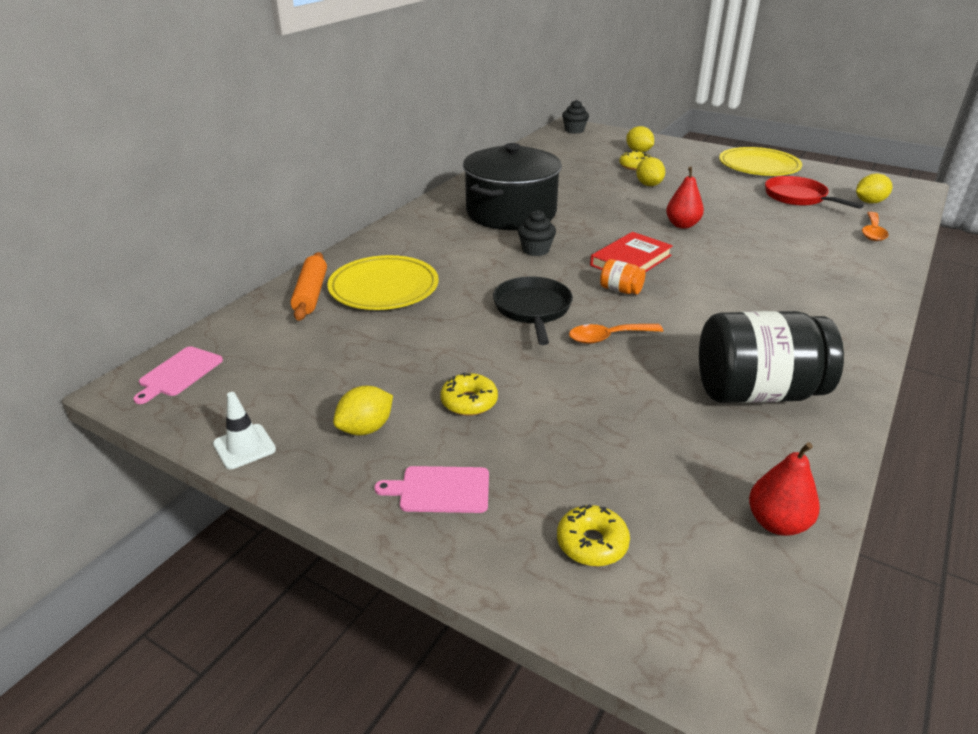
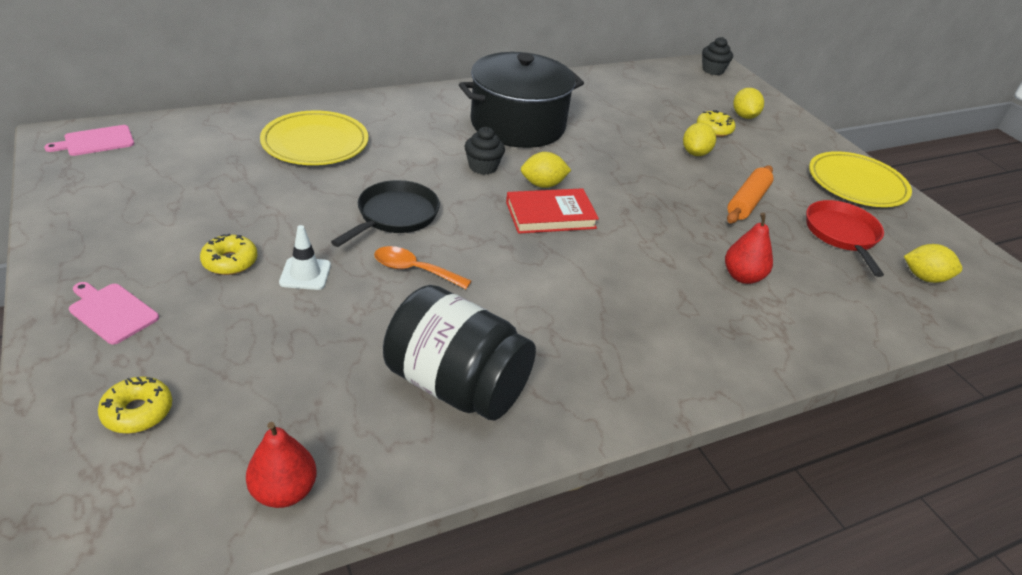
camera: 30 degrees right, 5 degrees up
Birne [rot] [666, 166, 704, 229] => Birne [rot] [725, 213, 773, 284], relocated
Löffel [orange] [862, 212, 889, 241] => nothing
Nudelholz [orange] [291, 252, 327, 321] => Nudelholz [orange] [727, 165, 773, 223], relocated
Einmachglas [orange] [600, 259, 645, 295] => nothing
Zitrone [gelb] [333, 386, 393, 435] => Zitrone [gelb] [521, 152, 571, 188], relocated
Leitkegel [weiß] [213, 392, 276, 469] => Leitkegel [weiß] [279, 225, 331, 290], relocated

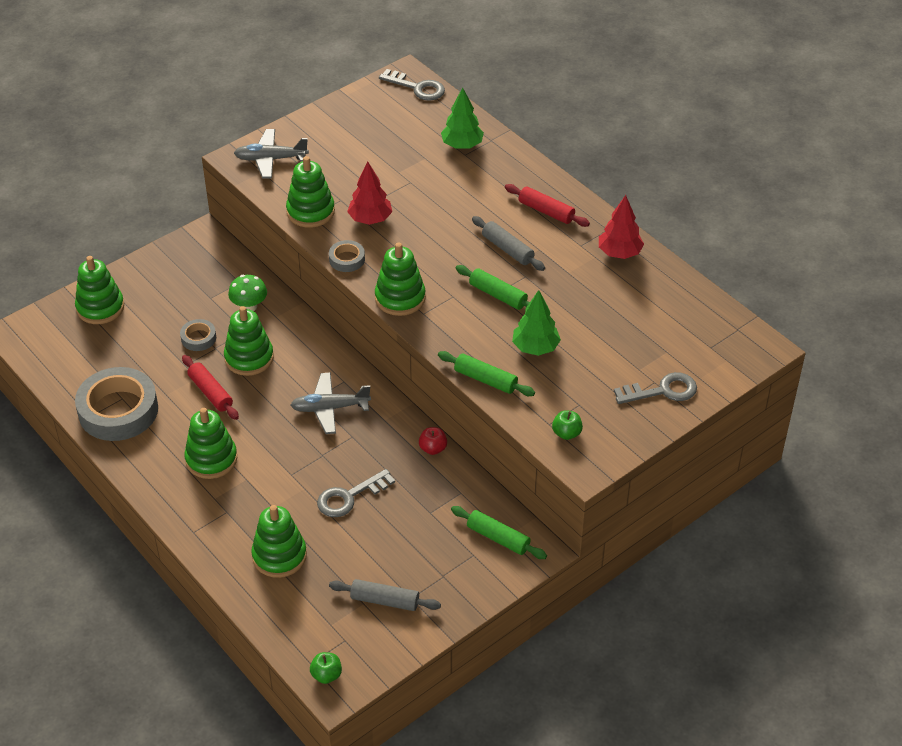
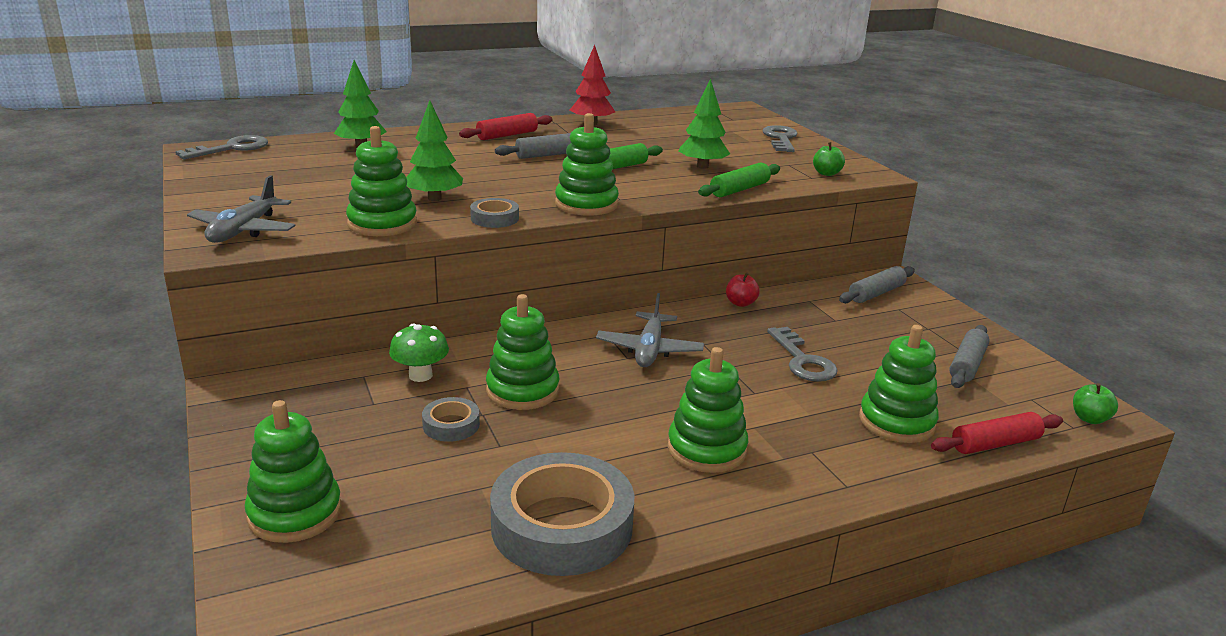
camera: 75 degrees left, 20 degrees down
Baum [rot] [347, 161, 392, 225] => Baum [grün] [406, 101, 463, 201]
Nudelholz [rot] [182, 355, 239, 420] => Nudelholz [rot] [931, 412, 1063, 454], relocated
Nudelholz [grün] [451, 506, 547, 559] => Nudelholz [grau] [839, 266, 915, 303]

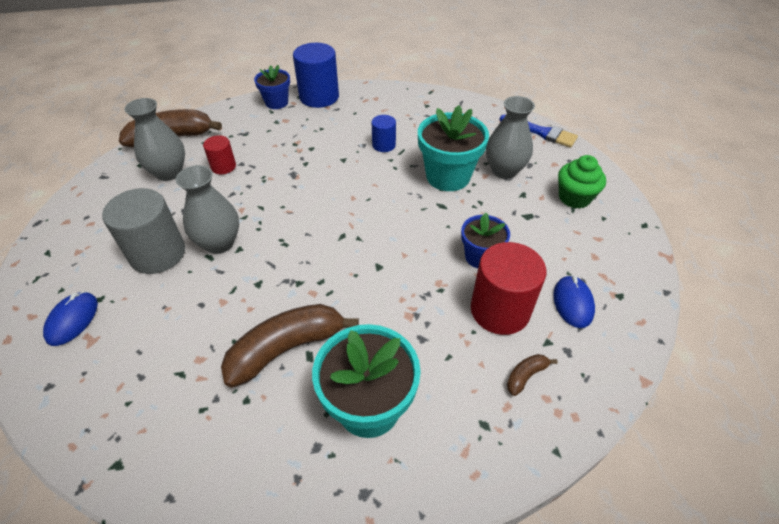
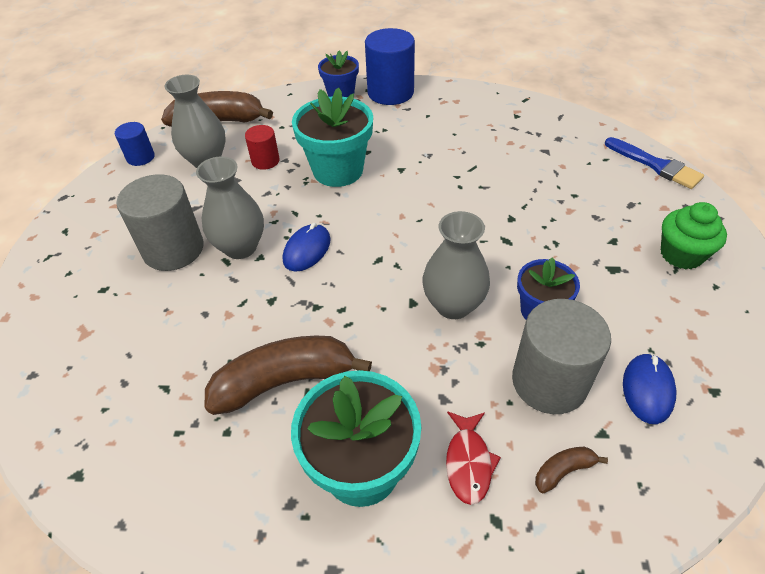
camera: 15 degrees right, 0 degrees up
Vase [grau] [486, 96, 535, 179] => Vase [grau] [423, 211, 490, 319], relocated
Blumentopf [türkis] [418, 105, 489, 191] => Blumentopf [türkis] [292, 88, 373, 187], relocated
Vollzylinder [blau] [372, 115, 396, 152] => Vollzylinder [blau] [115, 122, 155, 166], relocated
Vollzylinder [rot] [471, 242, 546, 335] => Vollzylinder [grau] [512, 299, 611, 414]
Computermaus [blau] [43, 292, 98, 346] => Computermaus [blau] [283, 223, 330, 272], relocated
nothing => Fisch [rot] [446, 411, 501, 505]

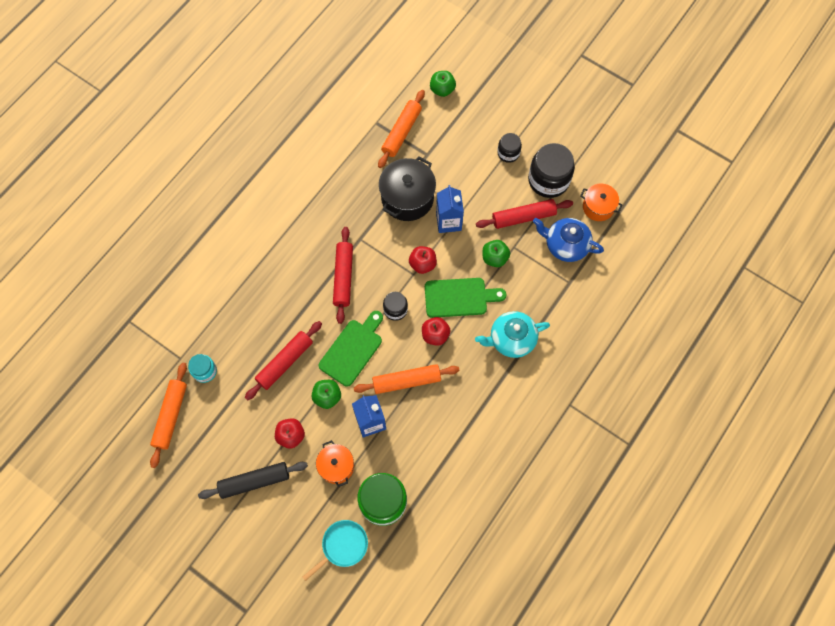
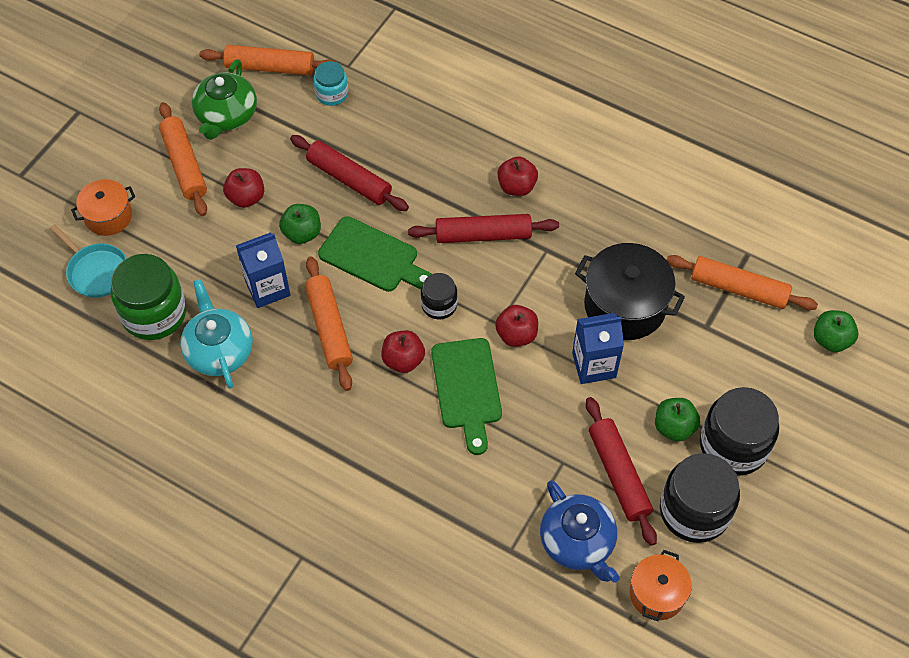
camera: 85 degrees right, 10 degrees down
Einmachglas [schwarz] [497, 133, 522, 163] => Einmachglas [schwarz] [700, 387, 779, 476], x1.83
Teekanne [blau] [533, 218, 604, 262] => Teekanne [blau] [540, 480, 620, 583], 135 degrees clockwise
Apfel [grün] [482, 240, 510, 267] => Apfel [grün] [655, 398, 700, 442], relocated
Teekanne [türkis] [475, 311, 550, 358] => Teekanne [türkis] [180, 279, 253, 389], relocated
Kochtopf [orange] [316, 440, 354, 487] => Kochtopf [orange] [71, 179, 135, 236], relocated
Nudelholz [schwarz] [198, 462, 308, 499] => Nudelholz [orange] [159, 102, 207, 216]
nothing => Teekanne [grün] [192, 59, 257, 140]
nothing => Apfel [rot] [497, 156, 538, 196]

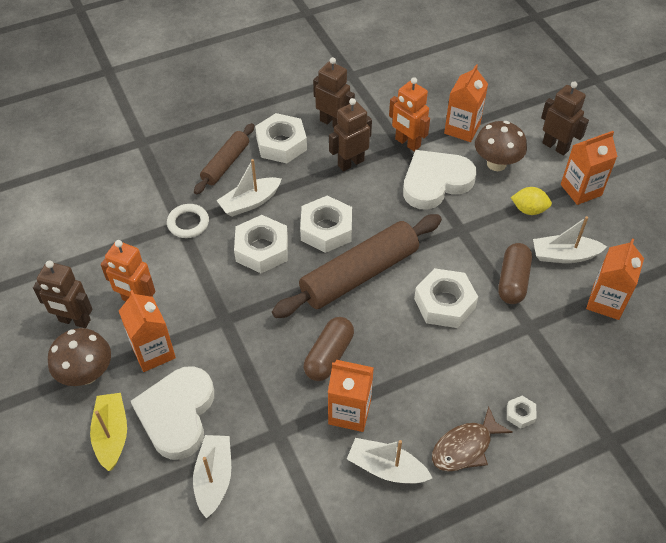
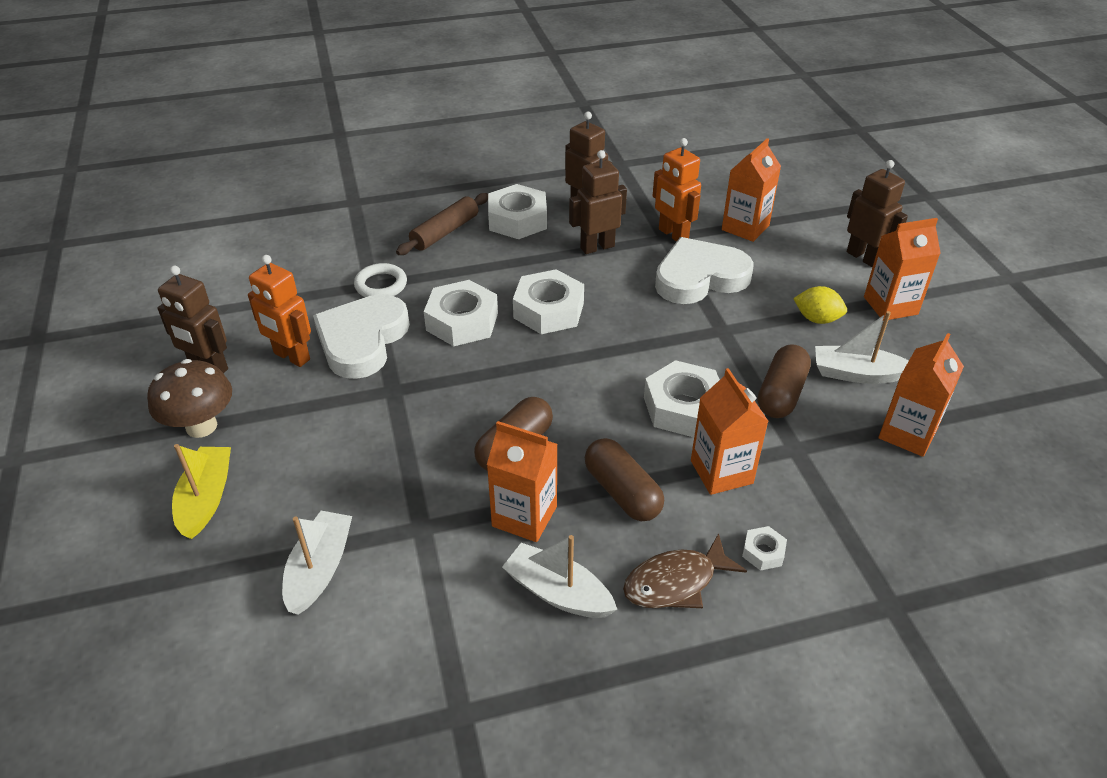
camera: 10 degrees right, 10 degrees down
Pilz [braun] [475, 121, 527, 171] => nothing
Boot [weiß] [216, 159, 282, 217] => nothing
Nudelholz [braun] [272, 214, 442, 318] => nothing
Getränkekarton [orange] [119, 290, 176, 372] => Getränkekarton [orange] [691, 368, 769, 495], relocated
Herz [weiß] [131, 366, 214, 460] => Herz [weiß] [313, 294, 410, 379], relocated
nothing => Kapsel [braun] [585, 438, 664, 521]

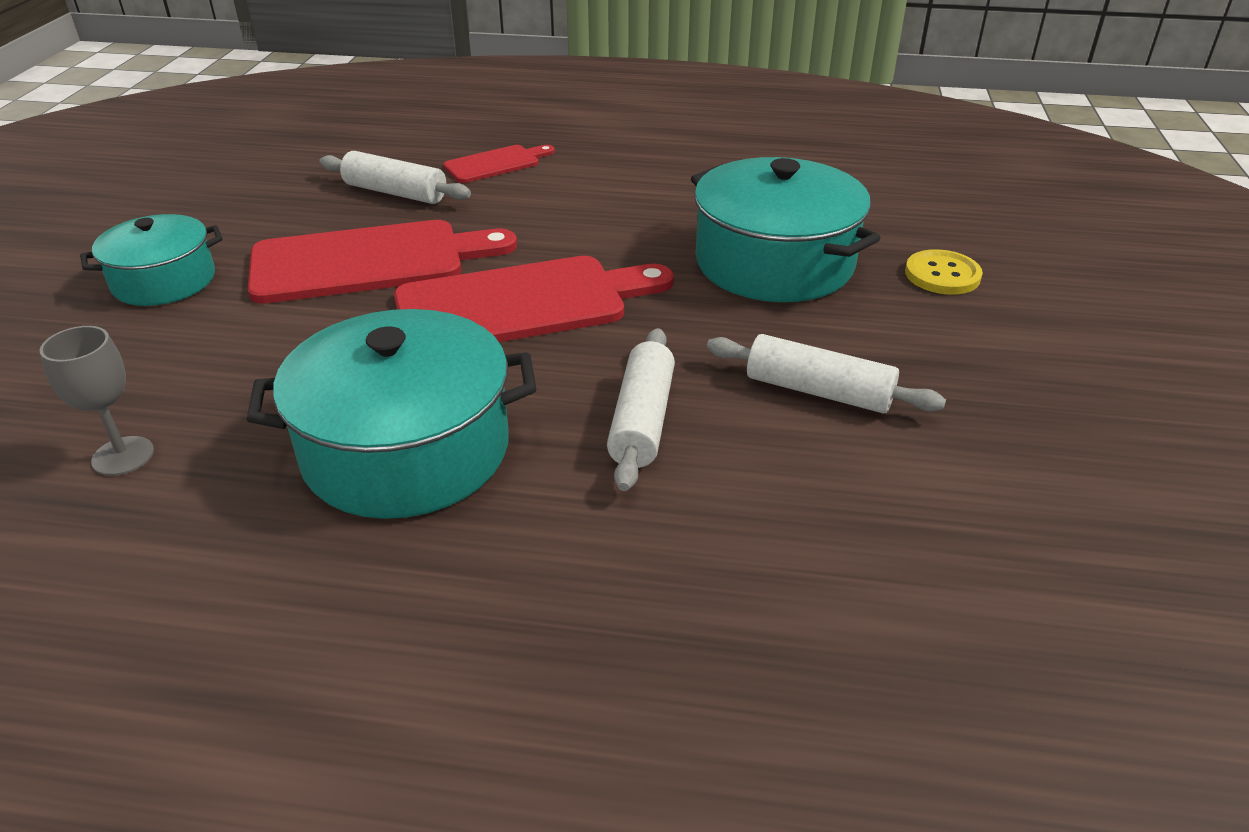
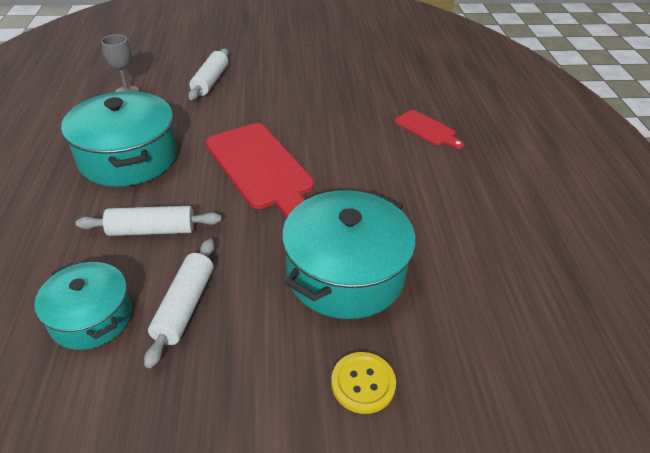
camera: 75 degrees right, 5 degrees up
Nudelholz [weiß] [319, 151, 471, 204] => Nudelholz [weiß] [188, 49, 229, 100], relocated
Kochtopf [türkis] [80, 214, 223, 306] => Kochtopf [türkis] [34, 262, 132, 350], relocated
Schneidebrett [rot] [248, 220, 517, 304] => nothing

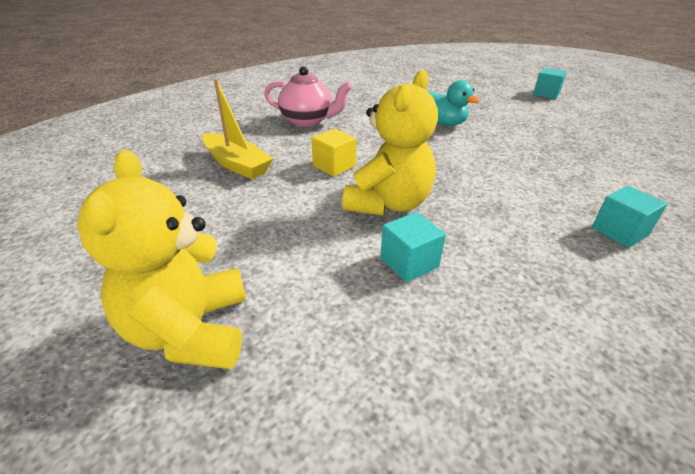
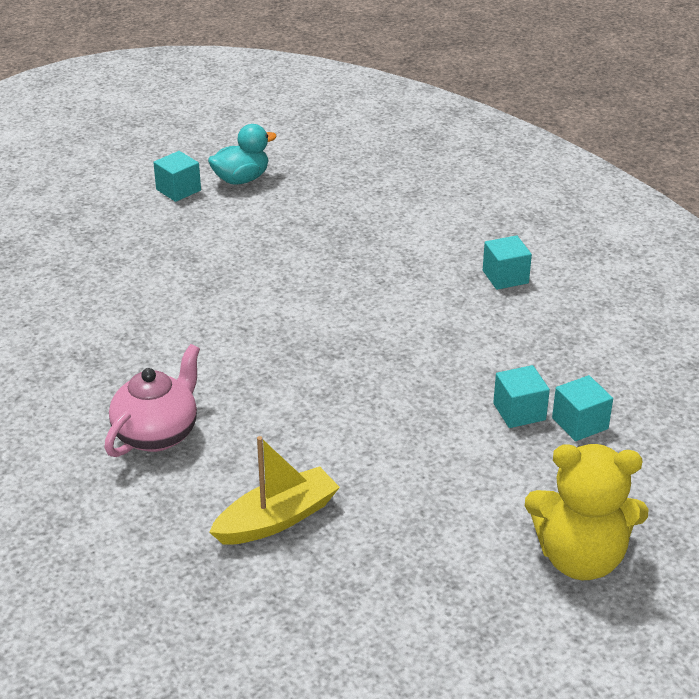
camera: 75 degrees left, 0 degrees up
Teddybär [gelb] [342, 70, 438, 216] => nothing
Ente [türkis] [428, 80, 480, 126] => Ente [türkis] [208, 124, 277, 185], relocated
Kubus [gelb] [312, 129, 356, 177] => nothing
nothing => Kubus [türkis] [552, 375, 613, 441]

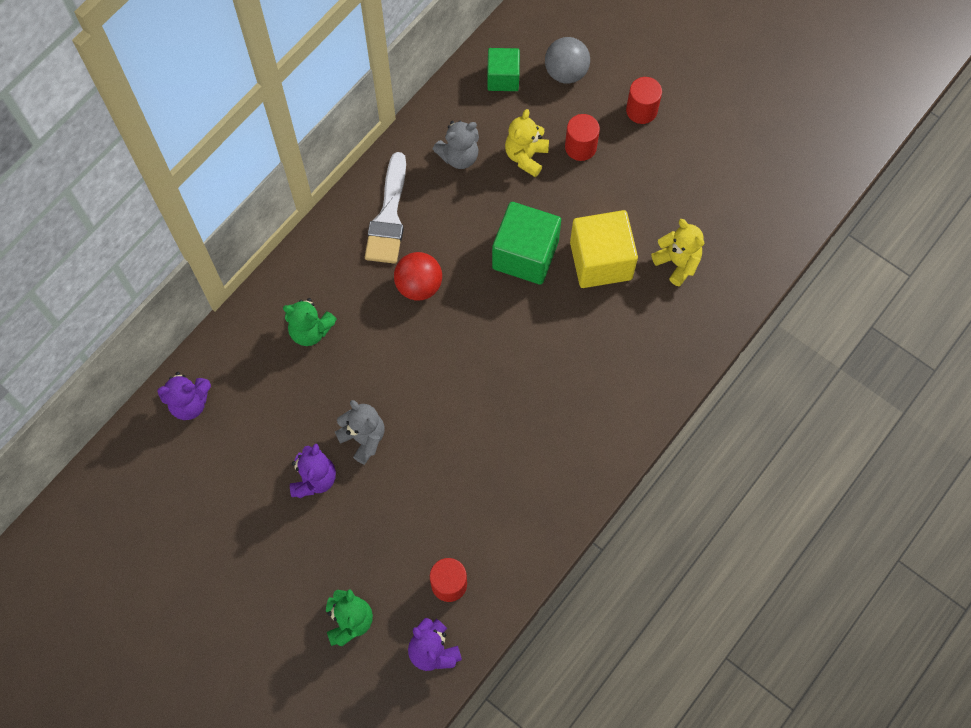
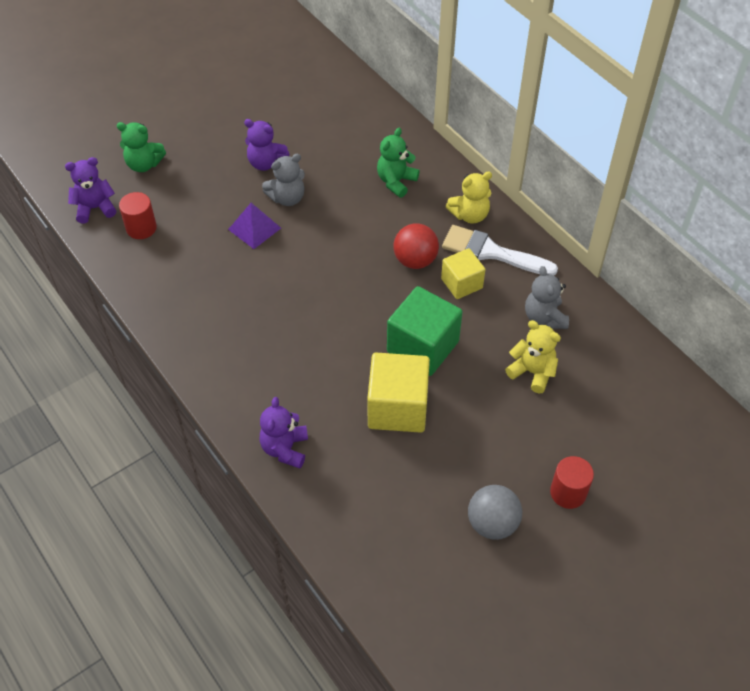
camera: 105 degrees right, 15 degrees down
Ball [grau] [545, 37, 590, 84] => Ball [grau] [468, 485, 522, 540], relocated
Kubus [grün] [487, 48, 520, 91] => nothing
Vollzylinder [rot] [565, 114, 600, 161] => nothing
Teddybär [gelb] [651, 219, 704, 286] => Teddybär [gelb] [446, 171, 492, 224], relocated
Teddybär [lila] [158, 372, 211, 420] => Teddybär [lila] [260, 397, 308, 468], relocated
nothing => Pyramide [lila] [228, 203, 281, 249]
nothing => Kubus [gelb] [441, 248, 485, 299]

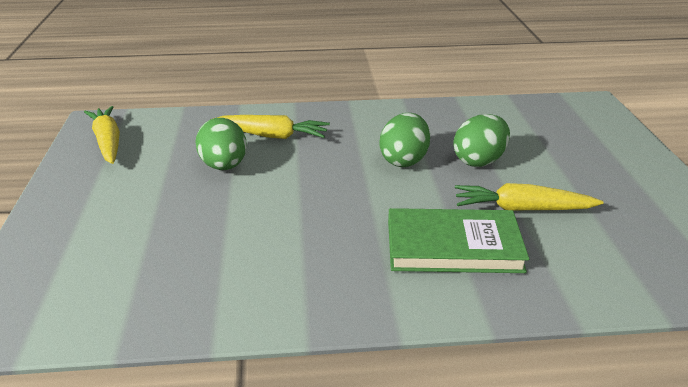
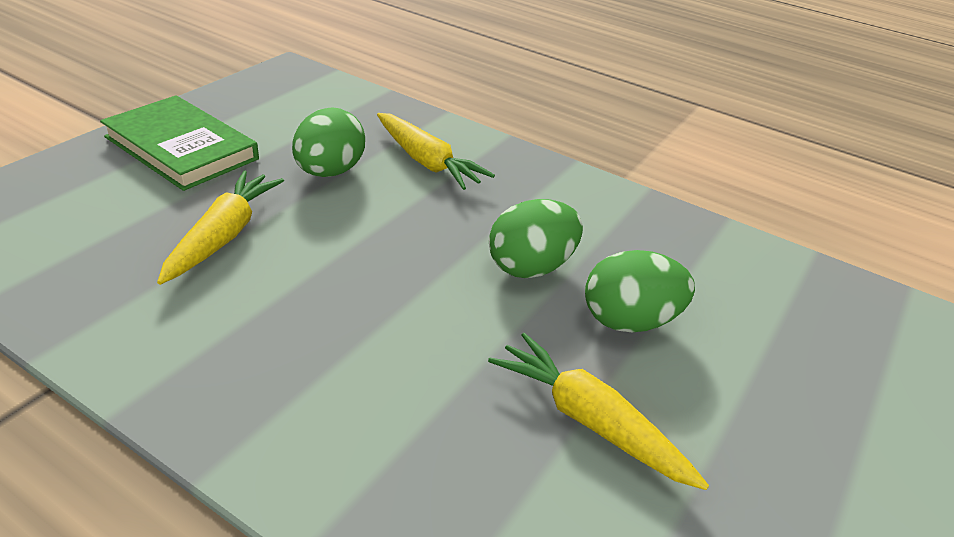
camera: 35 degrees right, 5 degrees up
Karotte [gelb] [84, 106, 120, 164] => Karotte [gelb] [157, 171, 284, 285], relocated
Buch [grün] [388, 208, 529, 273] => Buch [grün] [100, 95, 259, 191], relocated

